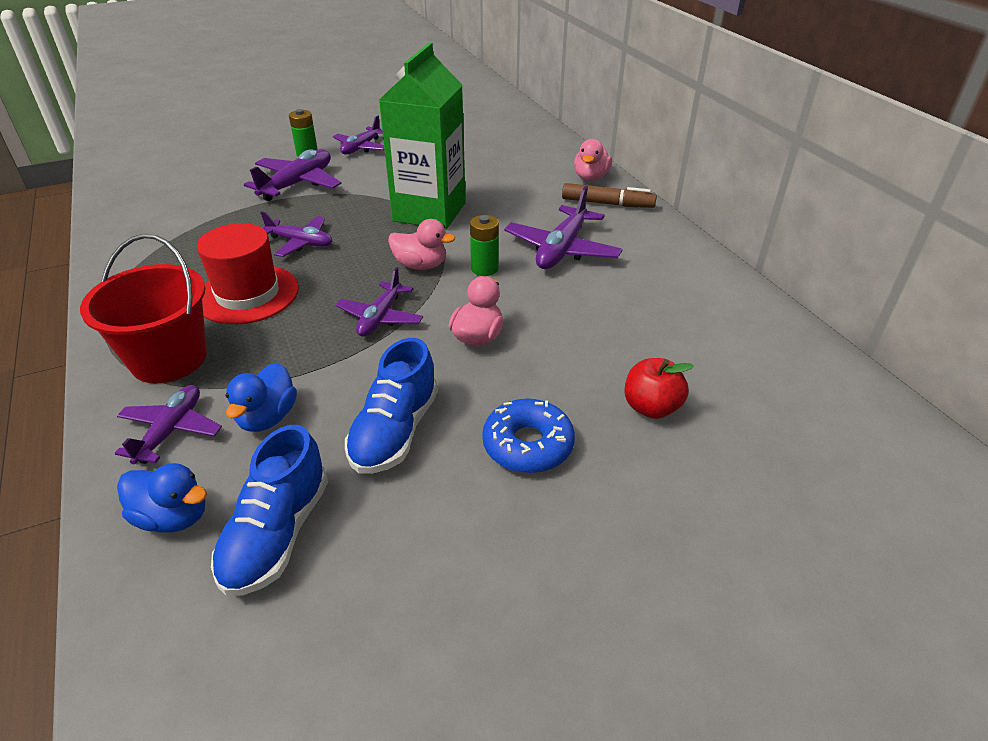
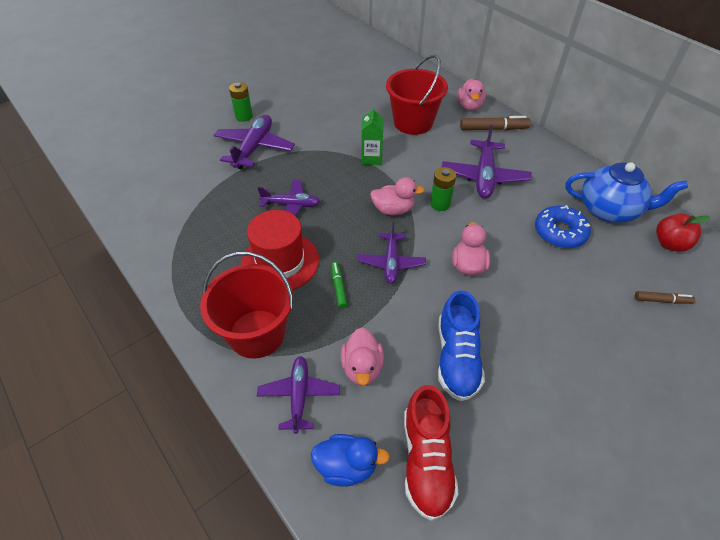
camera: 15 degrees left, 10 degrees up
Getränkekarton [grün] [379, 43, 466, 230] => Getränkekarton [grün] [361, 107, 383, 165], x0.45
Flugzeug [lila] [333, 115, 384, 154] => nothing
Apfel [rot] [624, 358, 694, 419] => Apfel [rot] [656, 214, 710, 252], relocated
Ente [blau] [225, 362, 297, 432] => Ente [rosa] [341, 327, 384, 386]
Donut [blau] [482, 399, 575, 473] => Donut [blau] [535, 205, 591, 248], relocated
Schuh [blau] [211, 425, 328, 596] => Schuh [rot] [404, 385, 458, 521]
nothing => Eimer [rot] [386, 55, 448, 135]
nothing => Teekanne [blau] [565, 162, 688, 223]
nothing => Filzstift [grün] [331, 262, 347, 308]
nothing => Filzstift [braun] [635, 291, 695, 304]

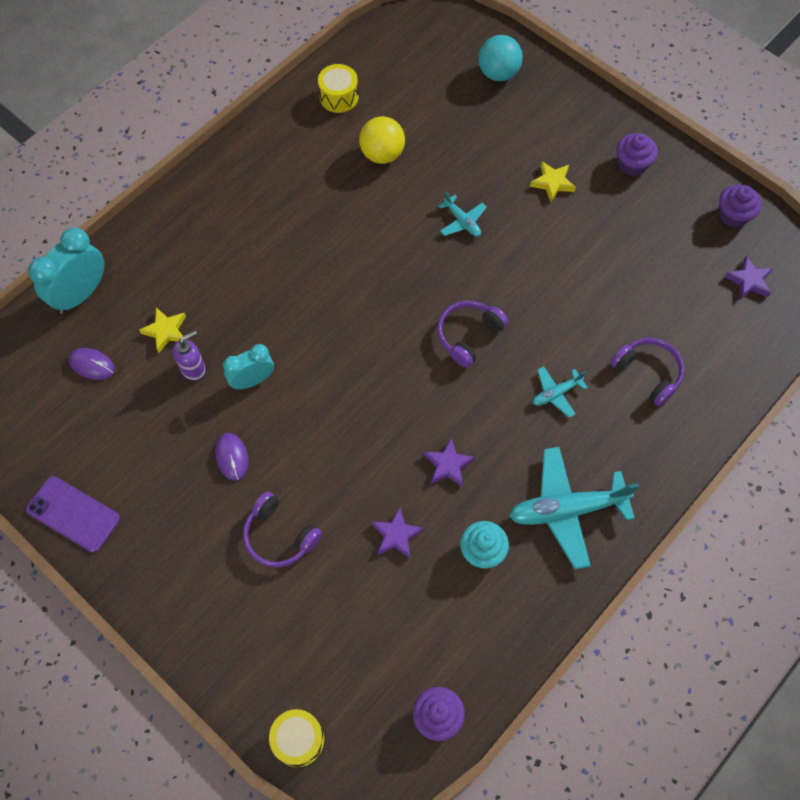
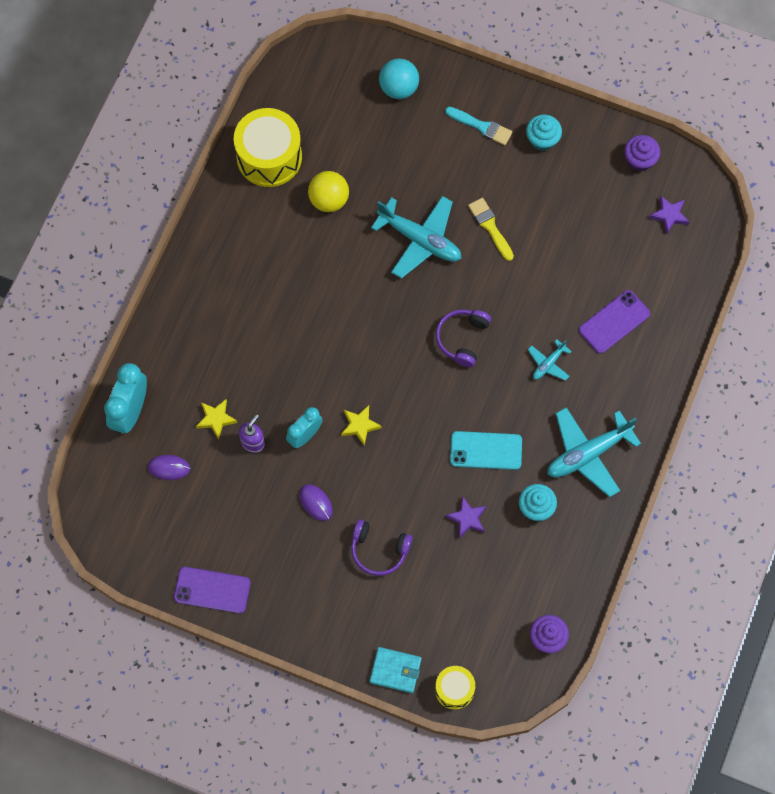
camera: 20 degrees left, 5 degrees up
Trommel [gelb] [318, 64, 358, 113] => Trommel [gelb] [234, 108, 302, 187], x1.82
Muffin [lila] [617, 133, 658, 176] => Muffin [türkis] [526, 115, 562, 151]
Stern [gelb] [530, 161, 576, 202] => Stern [gelb] [341, 405, 382, 446], relocated
Flugzeug [türkis] [438, 192, 487, 237] => Flugzeug [türkis] [371, 196, 461, 279], x2.01
Kopfhörer [lila] [610, 338, 684, 406] => Handy [lila] [579, 290, 650, 354]
Stern [lila] [424, 438, 475, 487] => Handy [türkis] [450, 431, 522, 470]
nothing => Pinsel [türkis] [445, 107, 512, 146]
nothing => Pinsel [gelb] [468, 198, 514, 261]
nothing => Geldbörse [türkis] [370, 647, 422, 693]

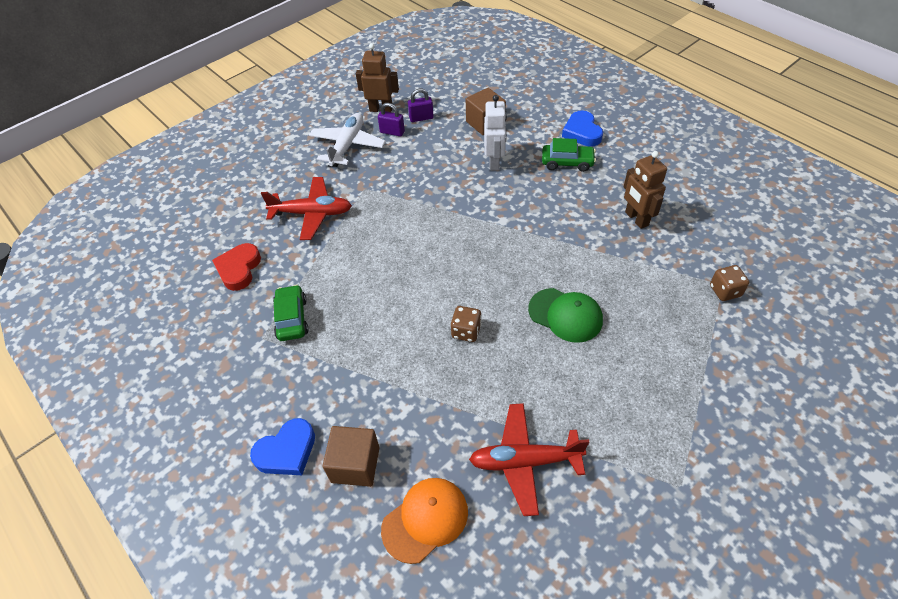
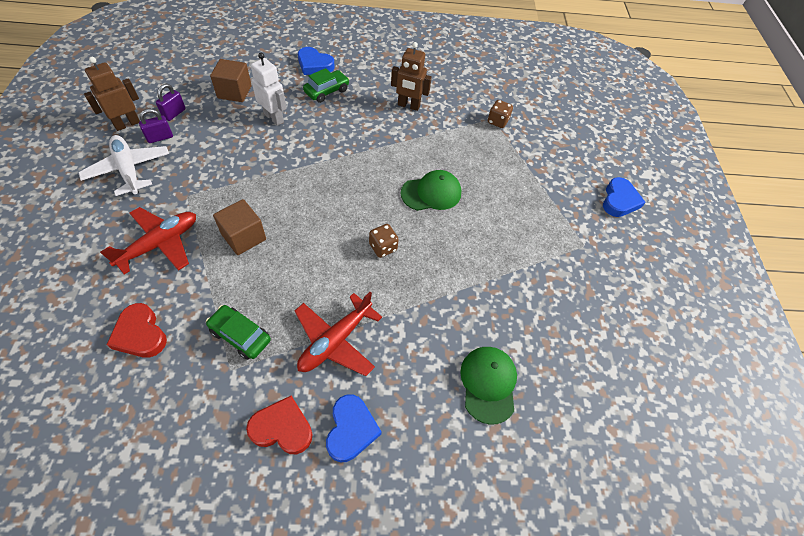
camera: 55 degrees left, 5 degrees up
Flugzeug [rot] [469, 403, 589, 516] => Flugzeug [rot] [294, 292, 382, 376], relocated
Kubus [braun] [323, 426, 380, 487] => Kubus [braun] [213, 199, 266, 255], relocated
Kappe [orange] [381, 478, 468, 564] => Kappe [grün] [460, 347, 517, 425]
nothing => Herz [blau] [603, 177, 646, 217]
nothing => Herz [rot] [246, 396, 313, 454]

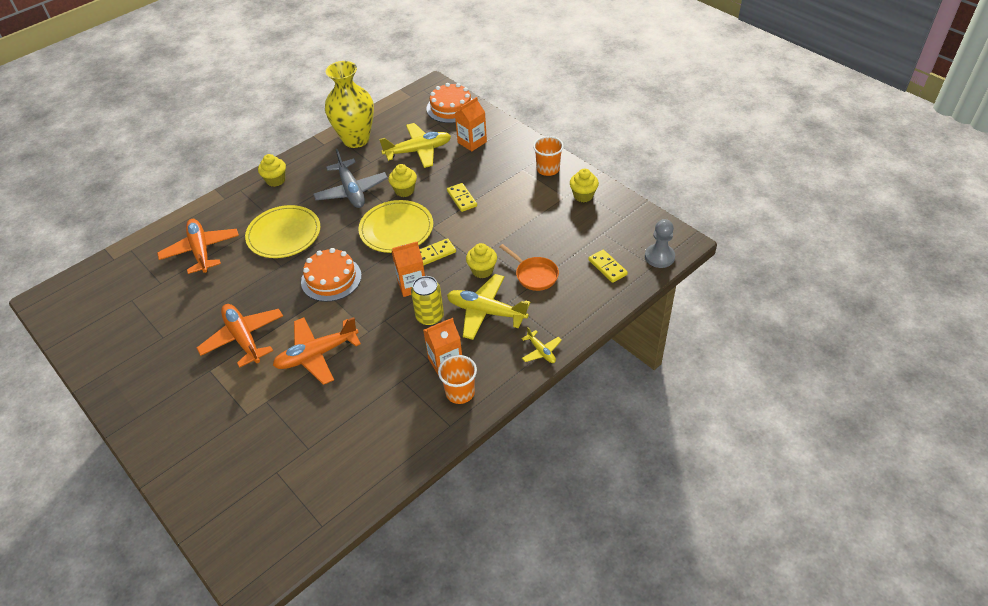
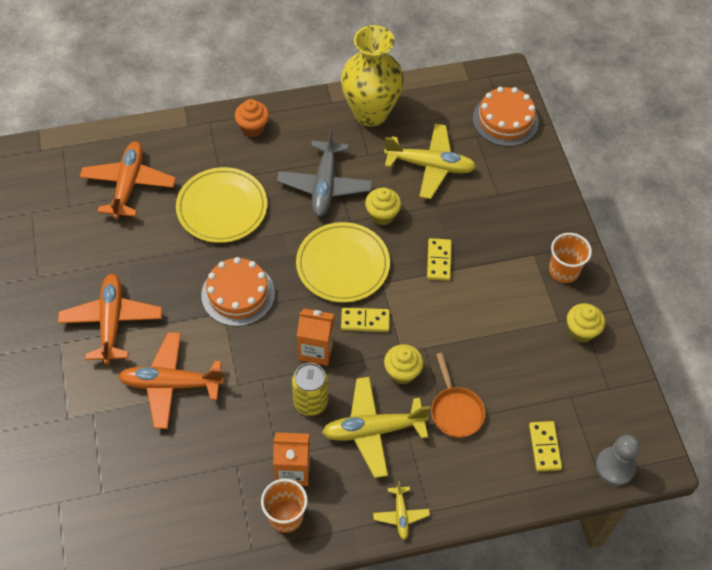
camera: 25 degrees right, 10 degrees up
Getränkekarton [orange] [455, 97, 487, 151] => nothing
Muffin [gelb] [258, 154, 286, 187] => Muffin [orange] [235, 99, 269, 137]
Flugzeug [gelb] [447, 274, 530, 340] => Flugzeug [gelb] [322, 377, 430, 478], 60 degrees counterclockwise

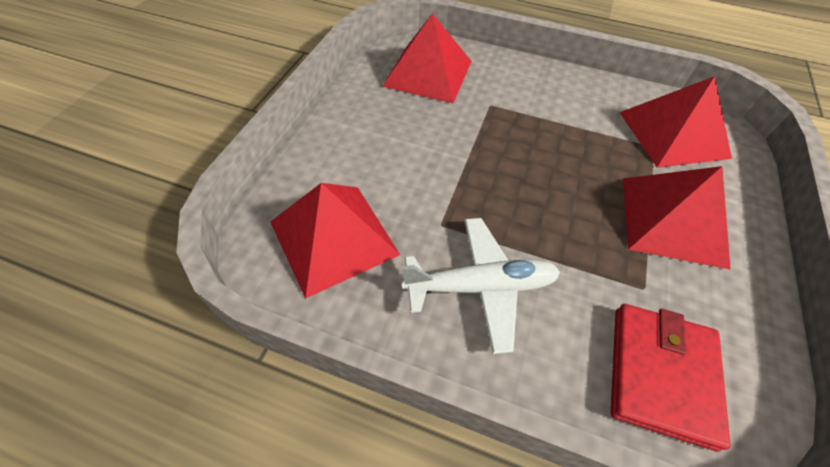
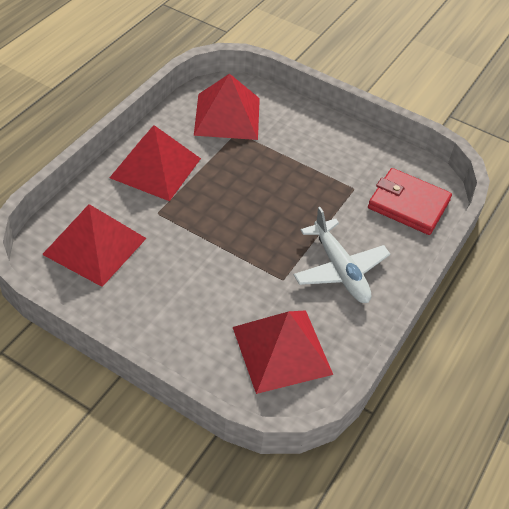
camera: 80 degrees left, 5 degrees down
Pyramide [rot] [623, 166, 731, 270] => Pyramide [rot] [110, 125, 201, 201], relocated
Flugzeug [weiß] [401, 218, 560, 354] => Flugzeug [weiß] [294, 207, 390, 303], 150 degrees clockwise

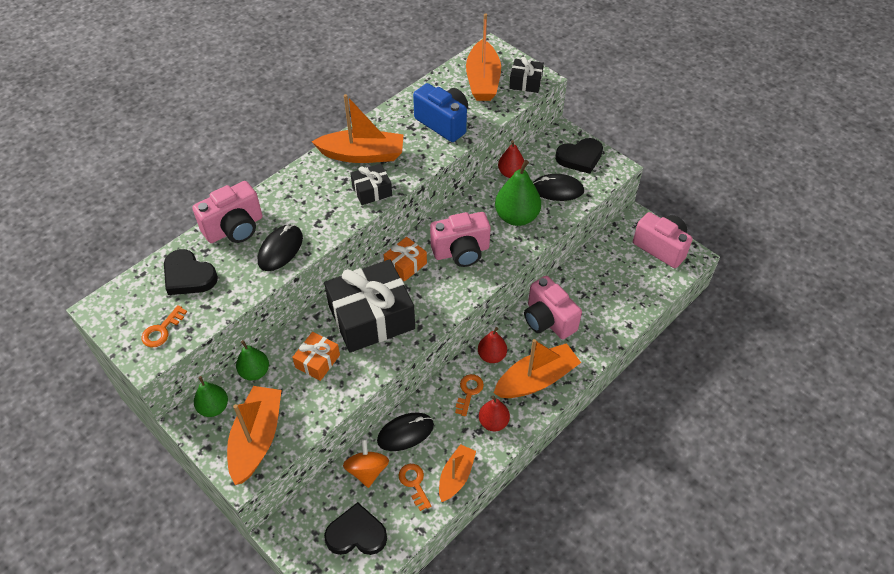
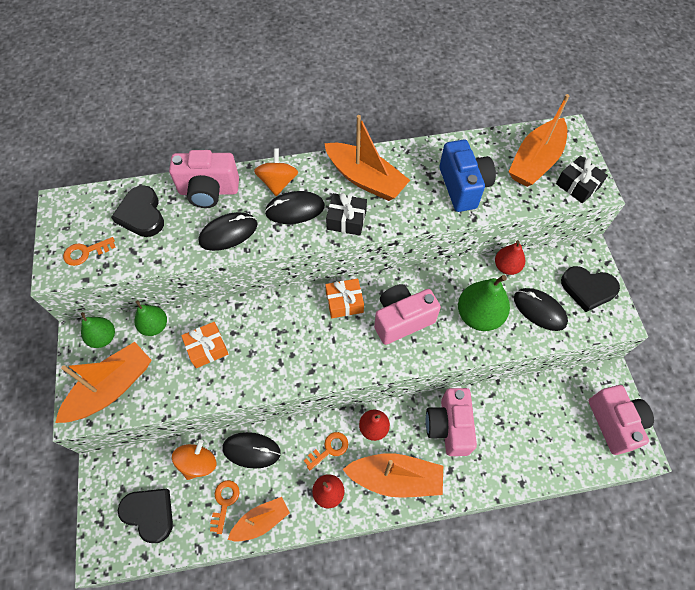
camera: 35 degrees right, 10 degrees up
Kamera [rosa] [430, 212, 491, 267] => Kamera [rosa] [374, 284, 441, 345], 135 degrees clockwise
Geschenk [schwarz] [324, 259, 415, 353] => nothing
nothing => Kreisel [orange] [254, 148, 298, 196]
nothing => Computermaus [schwarz] [265, 191, 325, 224]

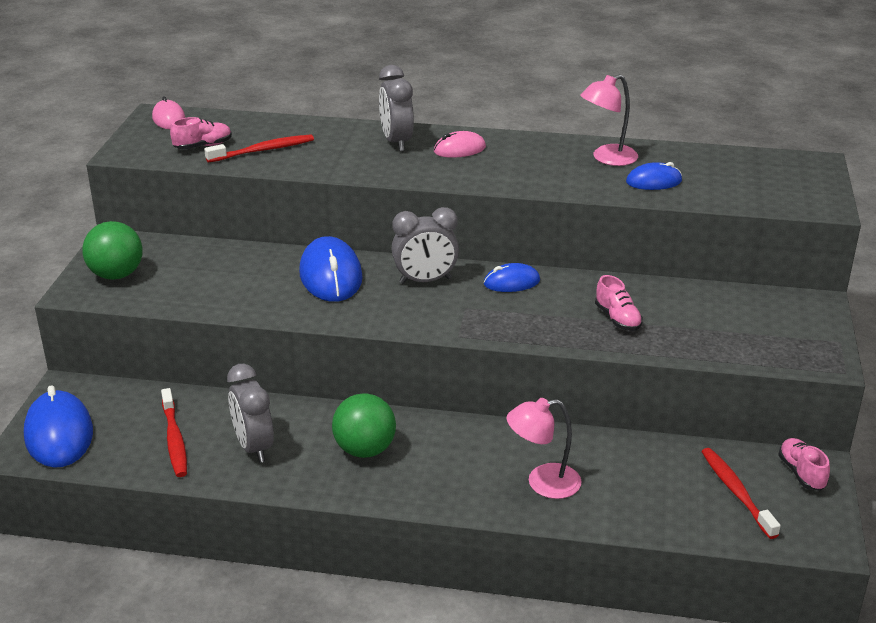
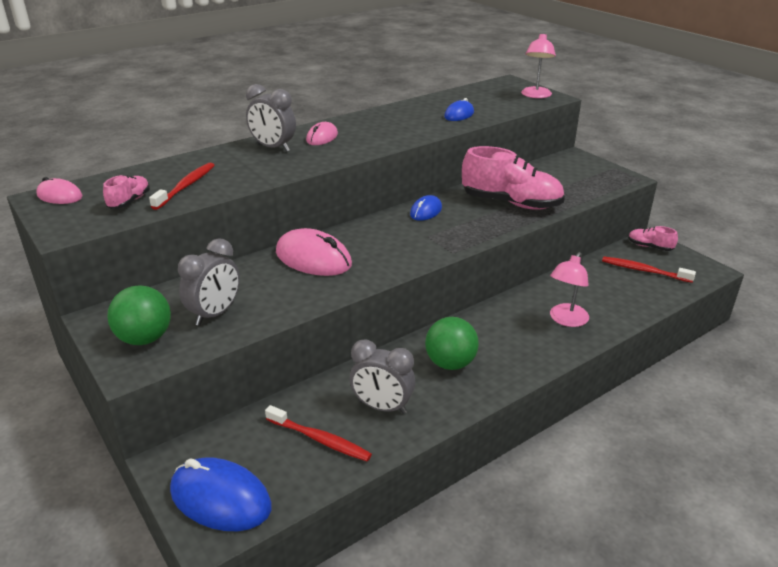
camera: 45 degrees left, 0 degrees up
Lampe [rosa] [580, 74, 638, 166] => Lampe [rosa] [521, 33, 556, 98], relocated
Wecker [grau] [391, 207, 459, 284] => Wecker [grau] [178, 238, 240, 326], relocated
Computermaus [blau] [299, 236, 363, 302] => Computermaus [rosa] [276, 228, 352, 276]
Schuh [rosa] [595, 275, 643, 331] => Schuh [rosa] [462, 146, 565, 210], x2.11

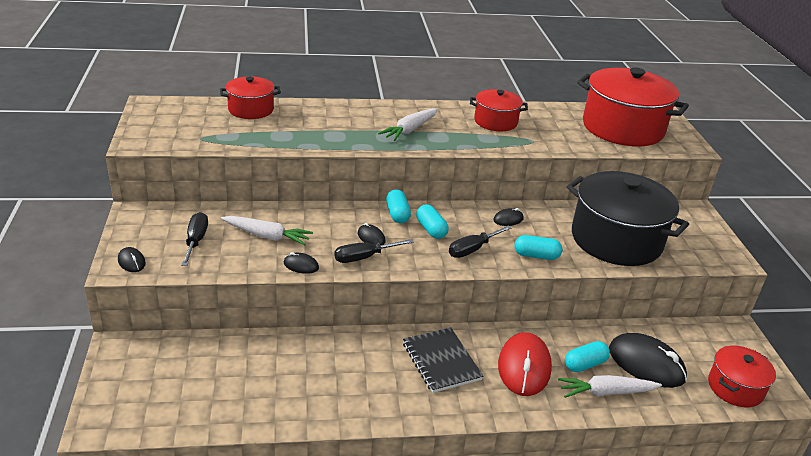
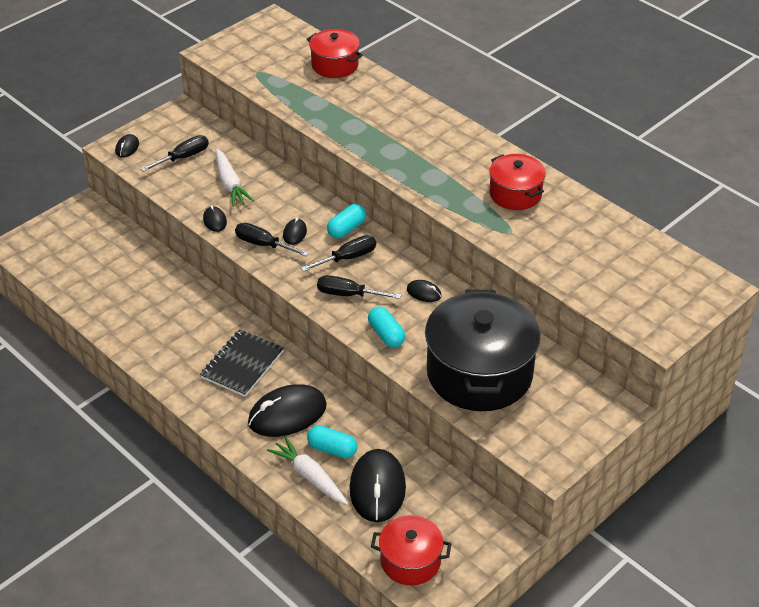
camera: 55 degrees right, 10 degrees up
Kochtopf [rot] [577, 67, 689, 146] => nothing
Karotte [weiß] [378, 108, 438, 141] => nothing
Kapsel [türkis] [416, 204, 449, 239] => Schraubenzieher [schwarz] [301, 235, 376, 272]
Computermaus [rot] [498, 332, 552, 396] => Computermaus [schwarz] [248, 384, 327, 437]

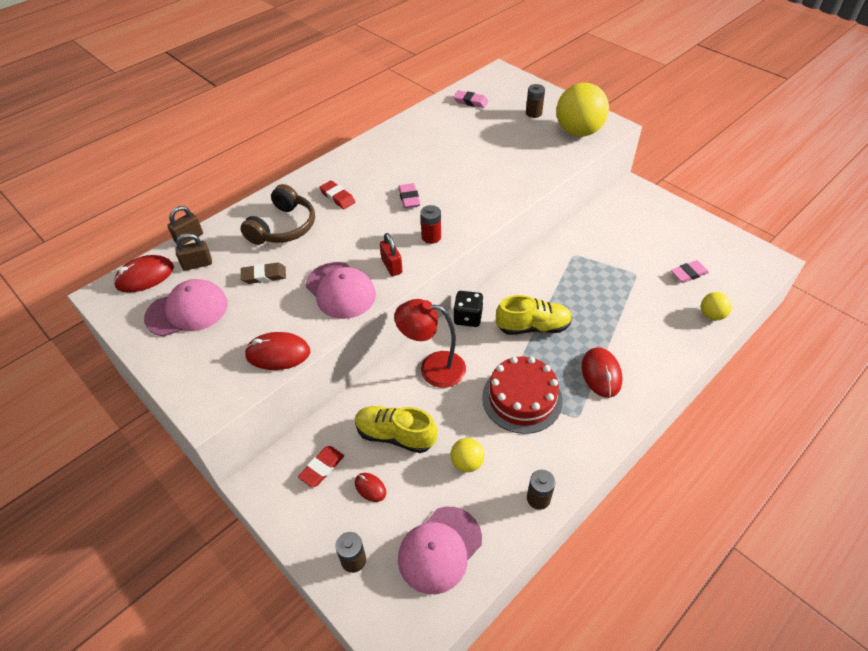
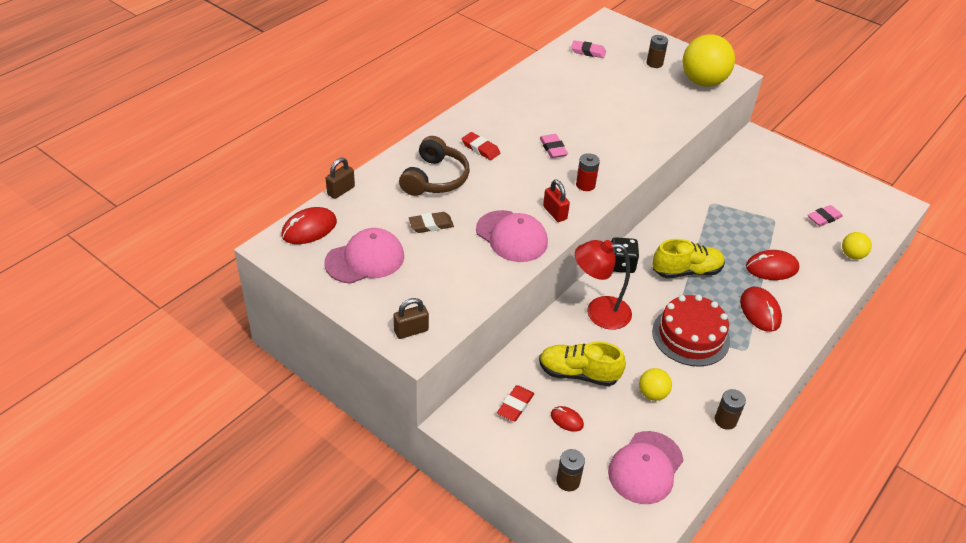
camera: 10 degrees left, 5 degrees down
Vorhängeschloss [braun] [175, 233, 212, 271] => Vorhängeschloss [braun] [394, 298, 429, 339], relocated
Computermaus [rot] [244, 332, 310, 370] => Computermaus [rot] [746, 250, 799, 280], relocated

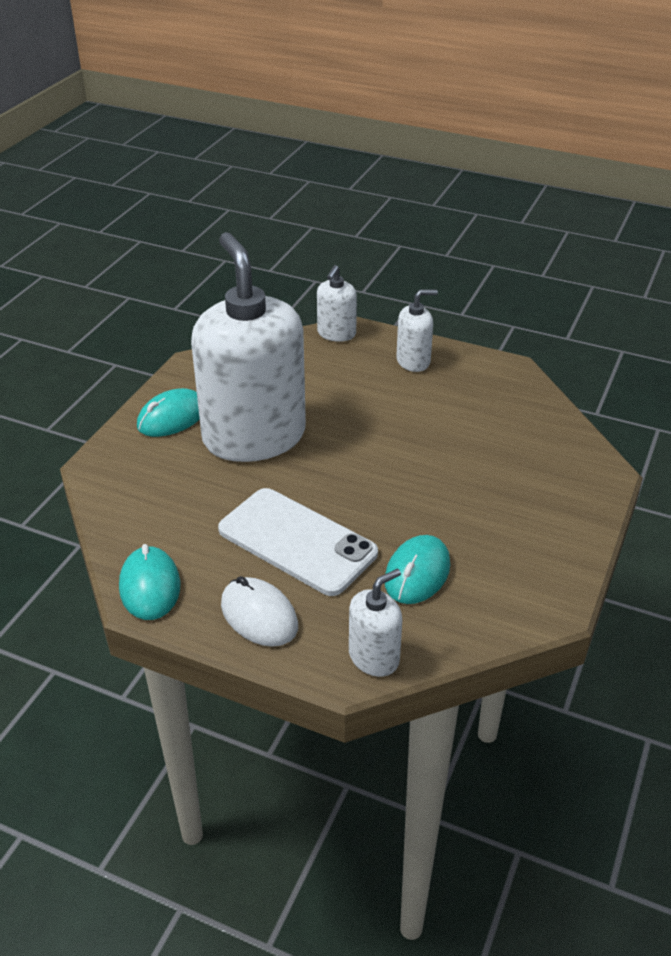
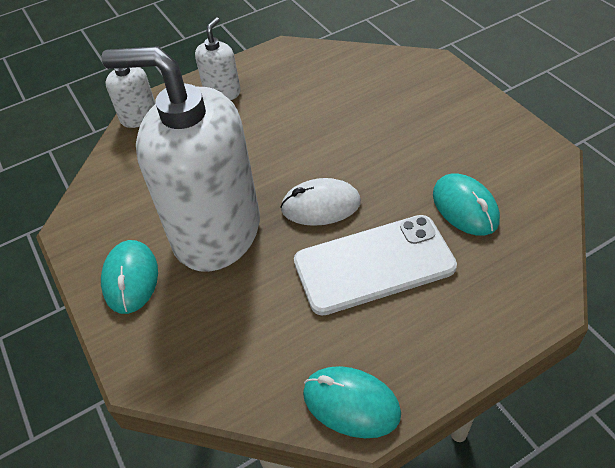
camera: 50 degrees left, 10 degrees up
Seifenspender [weiß] [349, 569, 402, 677] => nothing
Computermaus [weiß] [221, 576, 298, 647] => Computermaus [weiß] [280, 178, 361, 226], relocated

